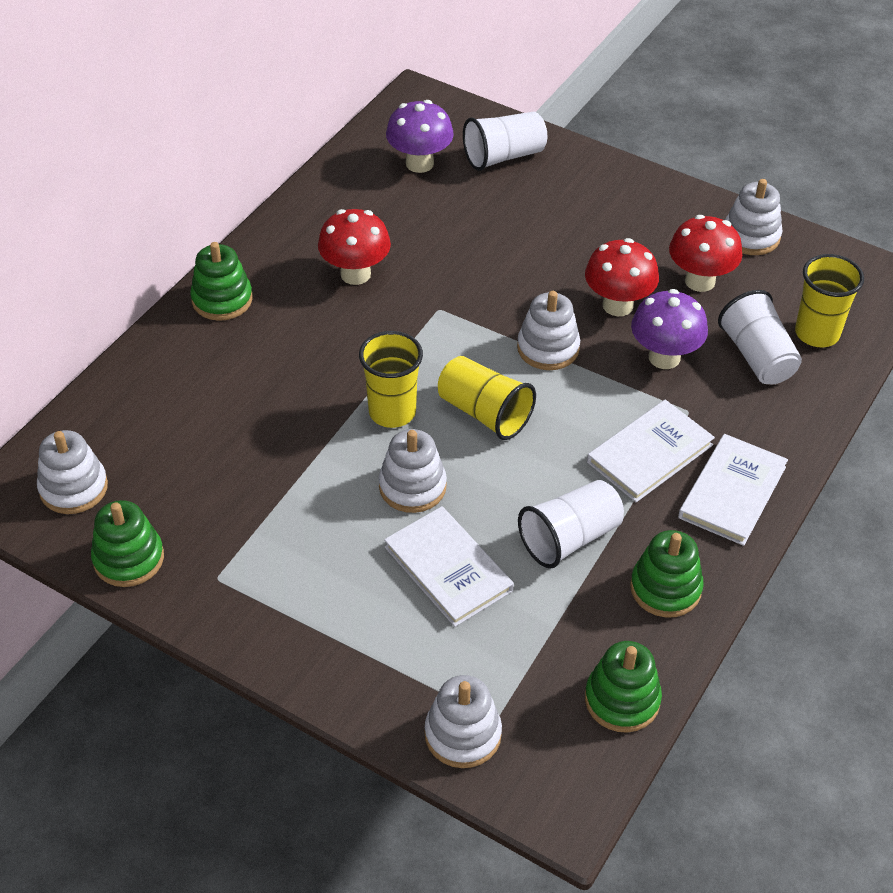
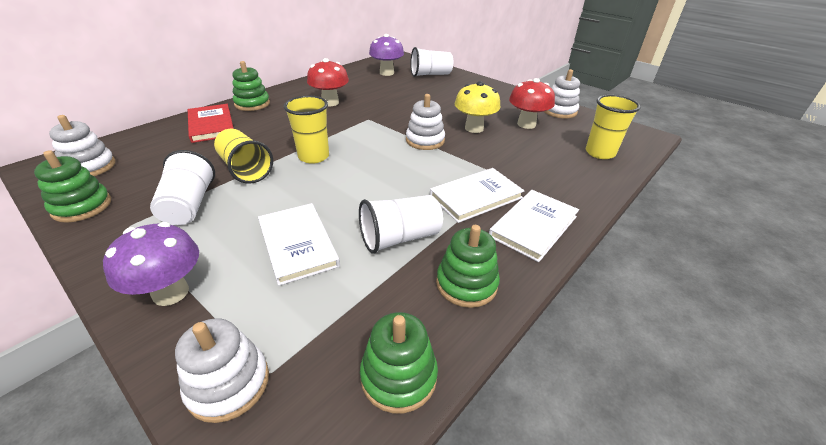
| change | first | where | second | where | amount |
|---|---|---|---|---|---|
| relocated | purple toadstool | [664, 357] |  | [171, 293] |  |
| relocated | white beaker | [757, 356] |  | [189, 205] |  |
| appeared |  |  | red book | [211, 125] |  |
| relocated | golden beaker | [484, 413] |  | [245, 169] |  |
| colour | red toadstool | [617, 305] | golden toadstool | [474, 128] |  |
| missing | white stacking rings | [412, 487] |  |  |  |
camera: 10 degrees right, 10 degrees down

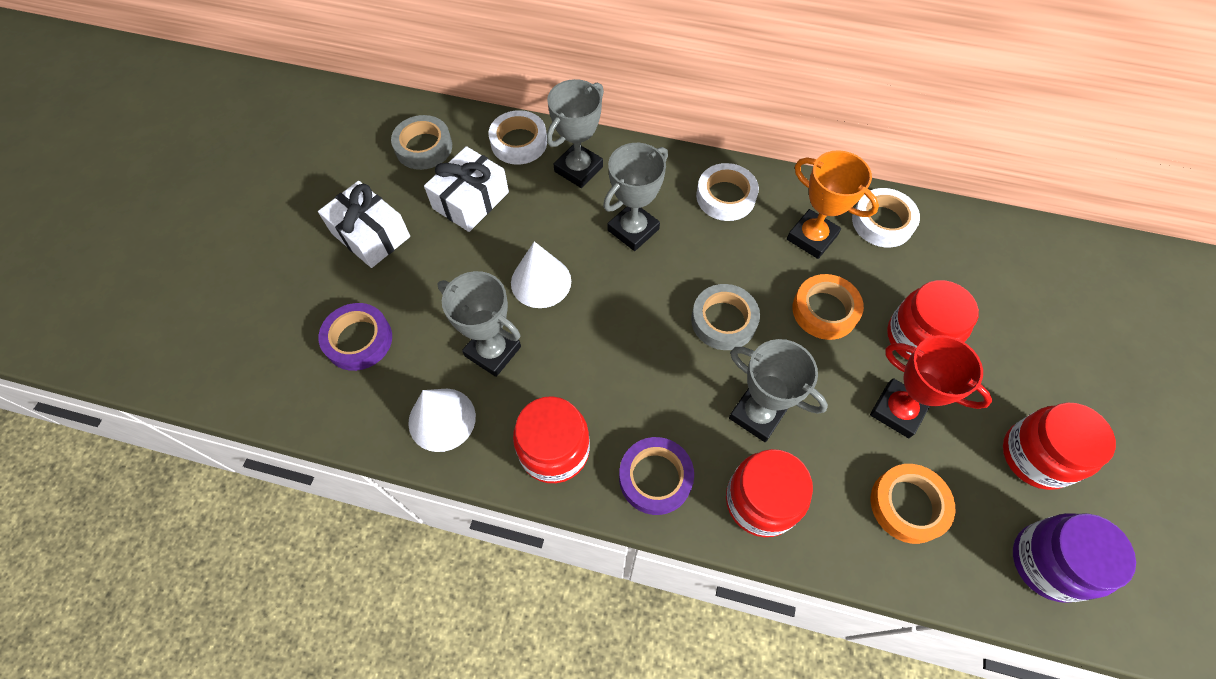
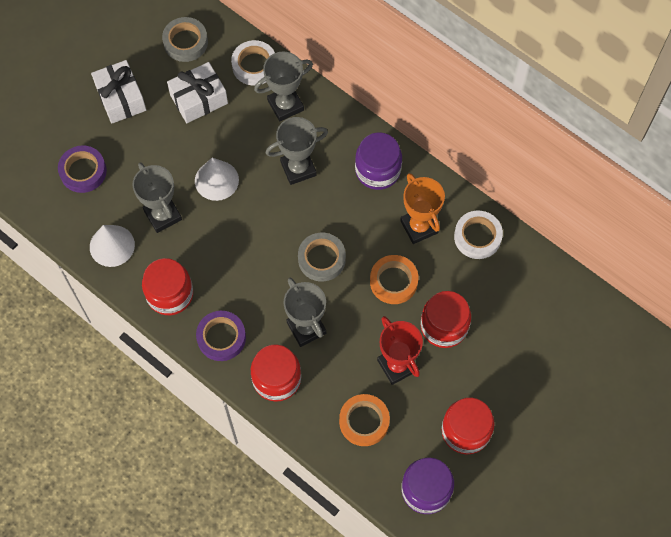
| change | first | where | second | where | amount |
|---|---|---|---|---|---|
| exchanged | white sticky tape | [725, 196] | purple jar | [377, 170] |  |
camera: 25 degrees right, 5 degrees up

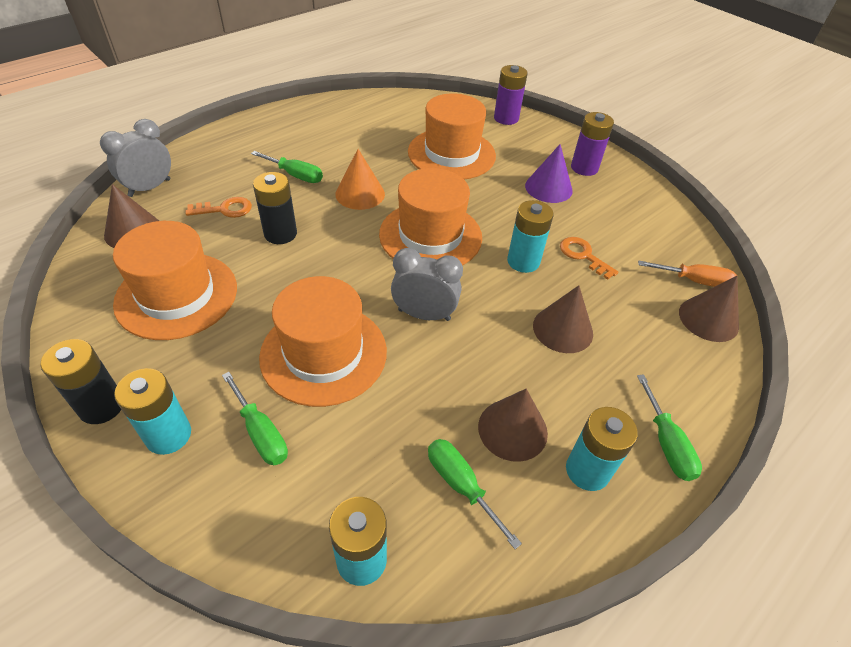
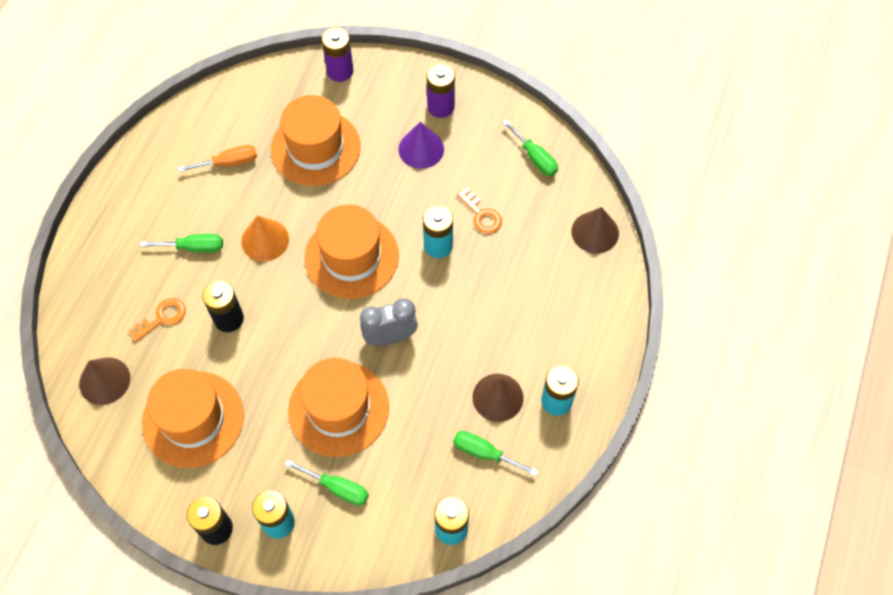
| change | first | where | second | where | amount |
|---|---|---|---|---|---|
| relocated | bright orange screwdriver | [694, 281] |  | [229, 163] |  |
| spun | bright orange latchkey | [583, 256] |  | [481, 215] | 150 degrees counterclockwise |
| relocated | emerald screwdriver | [666, 443] |  | [535, 158] |  |
| missing | ash-grey bedside clock | [150, 188] |  |  |  |
| missing | brown cone | [562, 329] |  |  |  |
camera: 25 degrees left, 15 degrees up

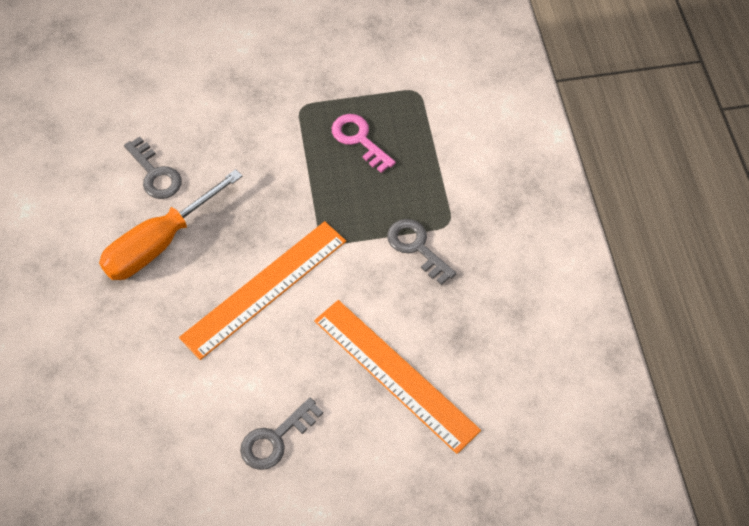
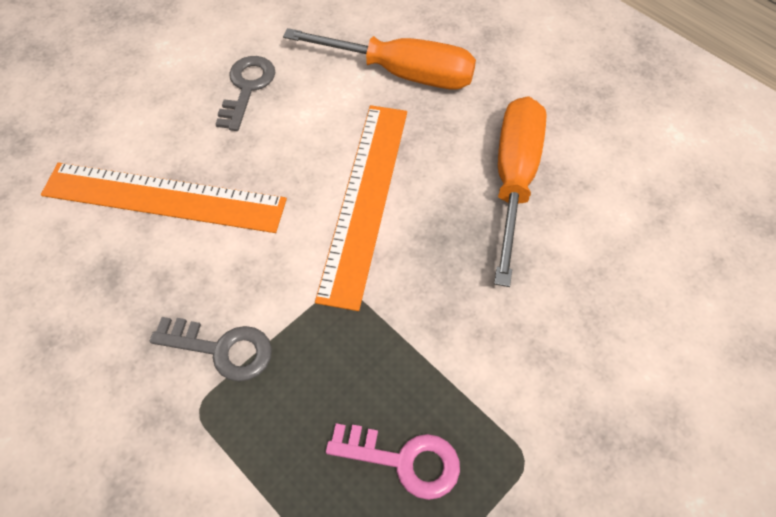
| change | first | where | second | where | amount |
|---|---|---|---|---|---|
| appeared |  |  | bright orange screwdriver | [401, 73] |  |
| missing | ash-grey latchkey | [155, 174] |  |  |  |
camera: 145 degrees right, 0 degrees up

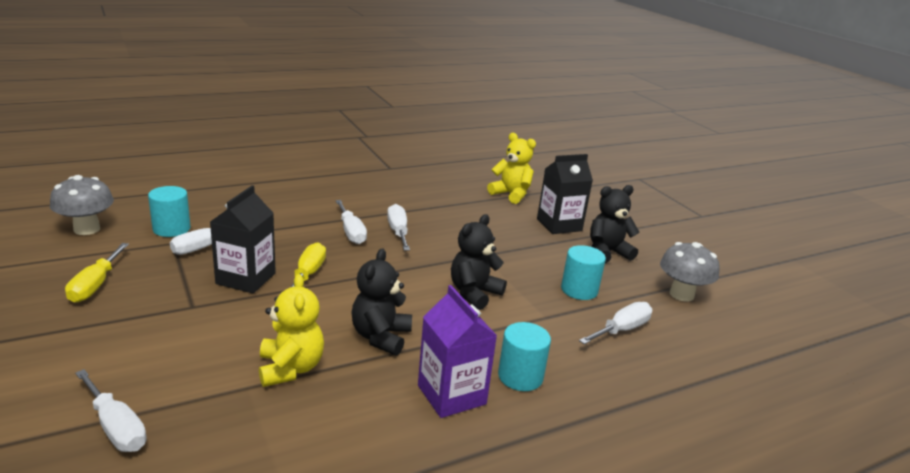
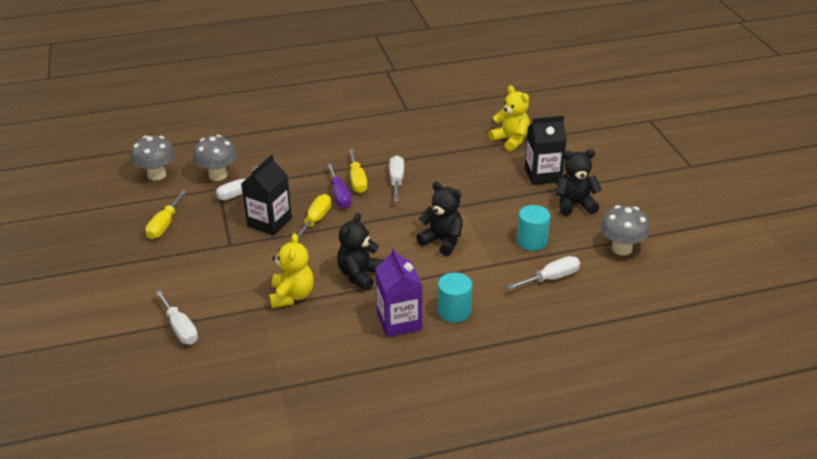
| change | first | where | second | where | amount |
|---|---|---|---|---|---|
| exchanged | turquoise cylinder | [171, 229] | ash-grey toadstool | [218, 175] |  |
| appeared |  |  | purple screwdriver | [340, 195] |  |
| colour | white screwdriver | [351, 232] | golden screwdriver | [357, 180] |  |
| spun | ebony stuffed bear | [474, 293] |  | [442, 241] | 75 degrees clockwise |
camera: 15 degrees right, 10 degrees up

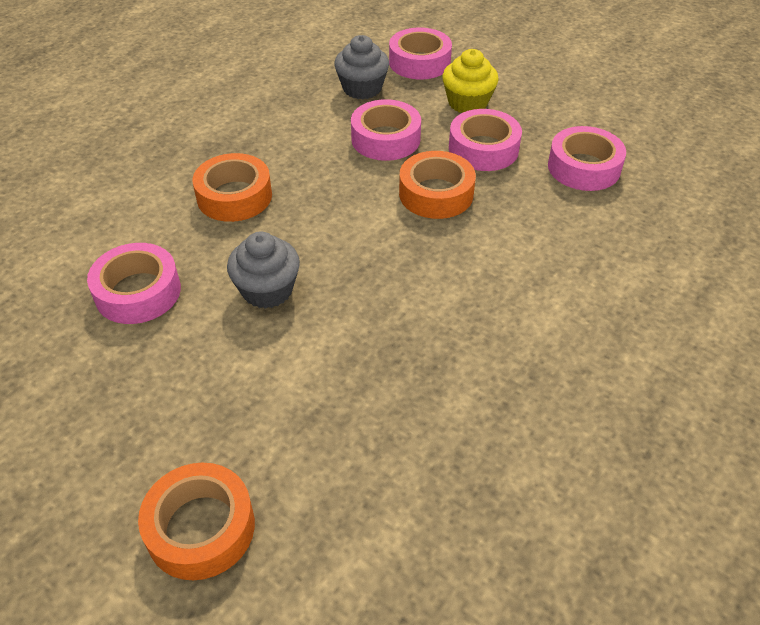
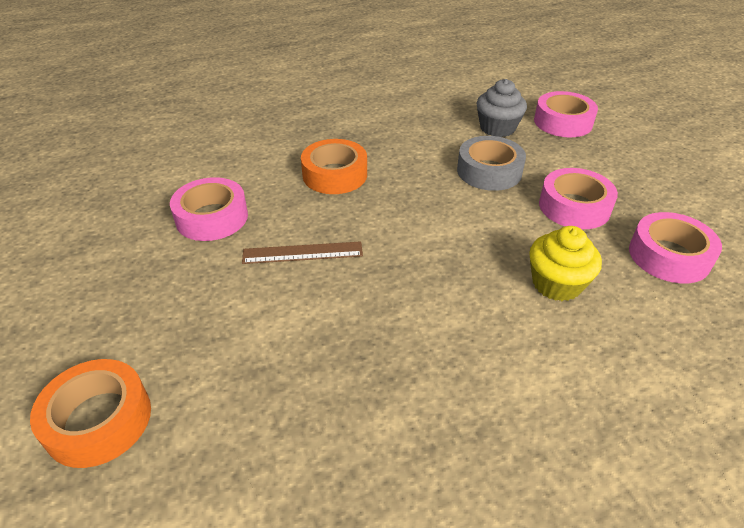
| change | first | where | second | where | amount |
|---|---|---|---|---|---|
| exchanged | ash-grey cupcake | [267, 290] | brown straightedge | [302, 253] |  |
| colour | rosy sticky tape | [385, 139] | ash-grey sticky tape | [489, 171] |  |
| relocated | golden cupcake | [467, 103] |  | [556, 284] |  |
| missing | bright orange sticky tape | [436, 194] |  |  |  |
camera: 30 degrees right, 5 degrees down

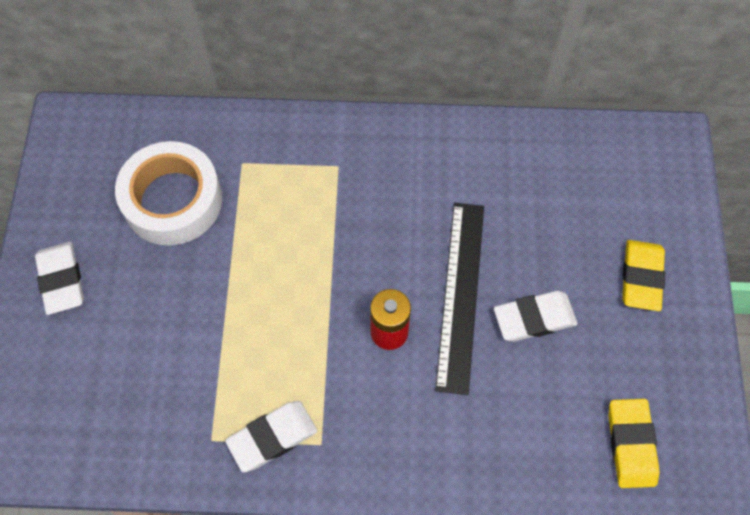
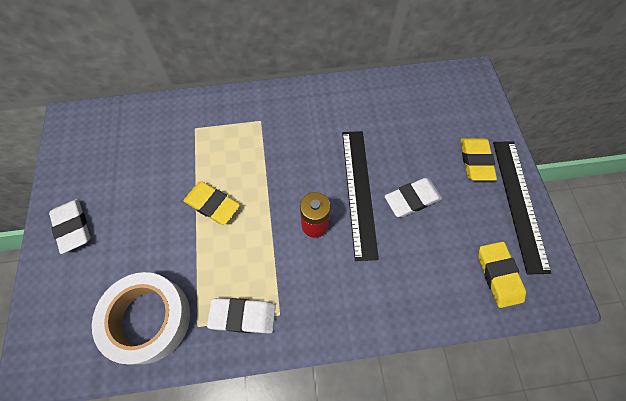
| change | first | where | second | where | amount |
|---|---|---|---|---|---|
| relocated | white sticky tape | [172, 200] |  | [148, 319] |  |
| appeared |  |  | golden pencil eraser | [212, 205] |  |
| spun | white pencil eraser | [272, 437] |  | [243, 316] | 45 degrees clockwise |
| appeared |  |  | ebony straightedge | [519, 203] |  |
camera: 10 degrees left, 0 degrees up

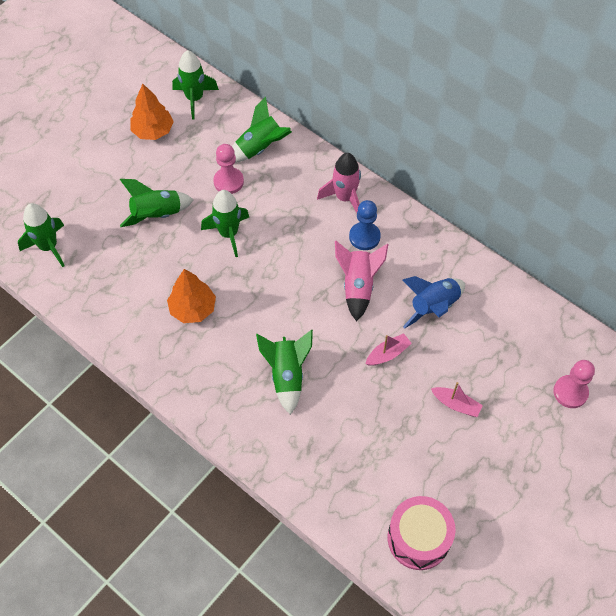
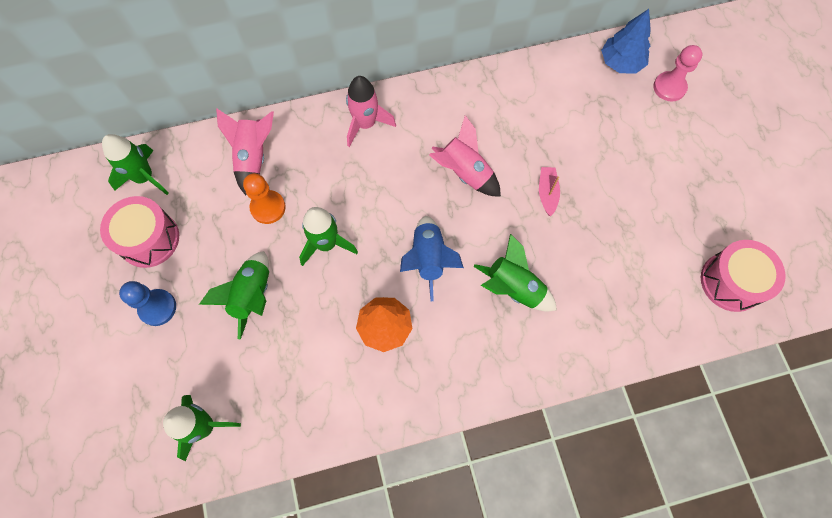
| change | first | where | second | where | amount |
|---|---|---|---|---|---|
| exchanged | bright orange fir tree | [153, 131] | rosy snare drum | [149, 239] |  |
| relocated | cobalt chess pawn | [364, 237] |  | [157, 308] |  |
| colour | emerald spaceship | [260, 148] | rosy spaceship | [253, 157] |  |
| colour | rosy chess pawn | [228, 181] | bright orange chess pawn | [268, 208] |  |
| relocated | cobalt spaceship | [433, 307] |  | [428, 259] |  |
| appeared |  |  | cobalt fir tree | [620, 63] |  |
| missing | rosy toy boat | [456, 404] |  |  |  |
camera: 55 degrees left, 10 degrees up

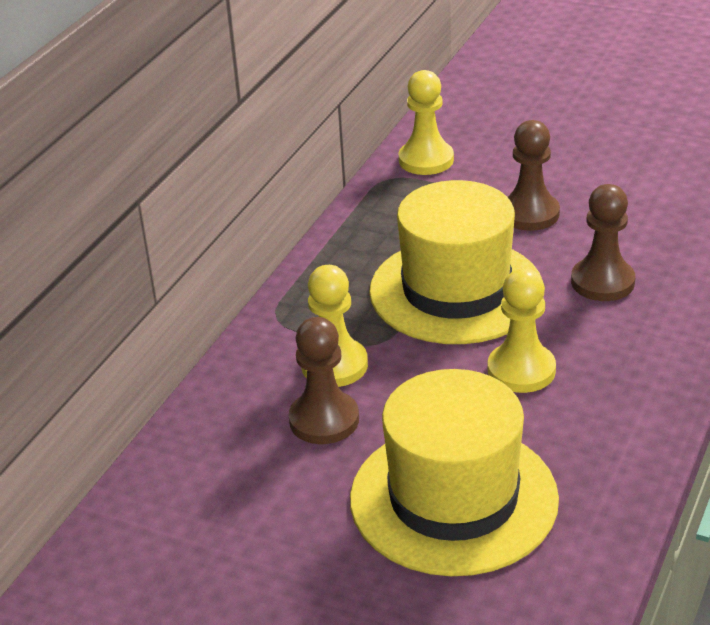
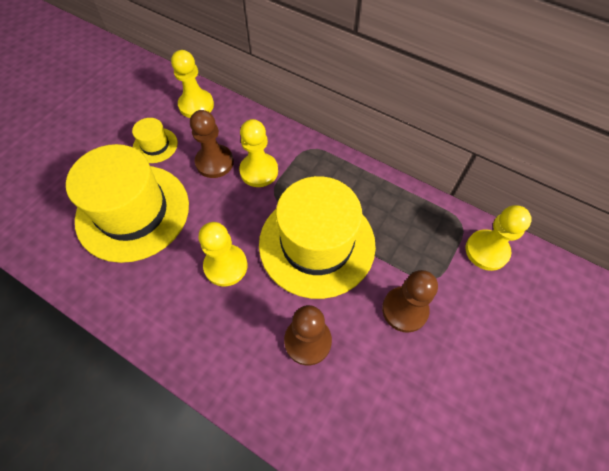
| change | first | where | second | where | amount |
|---|---|---|---|---|---|
| appeared |  |  | golden hat | [155, 145] |  |
| appeared |  |  | golden chess pawn | [196, 105] |  |
camera: 95 degrees right, 25 degrees up

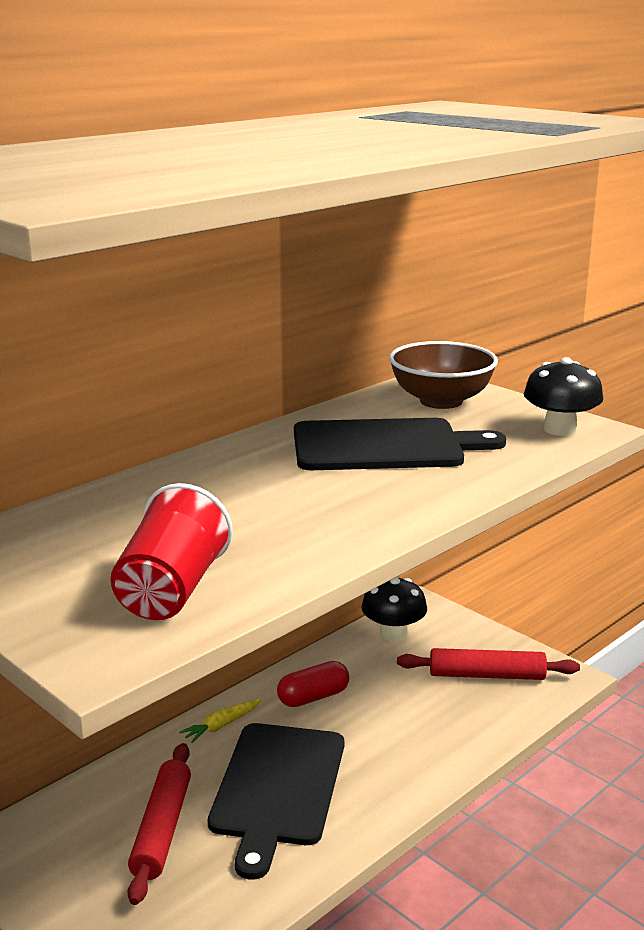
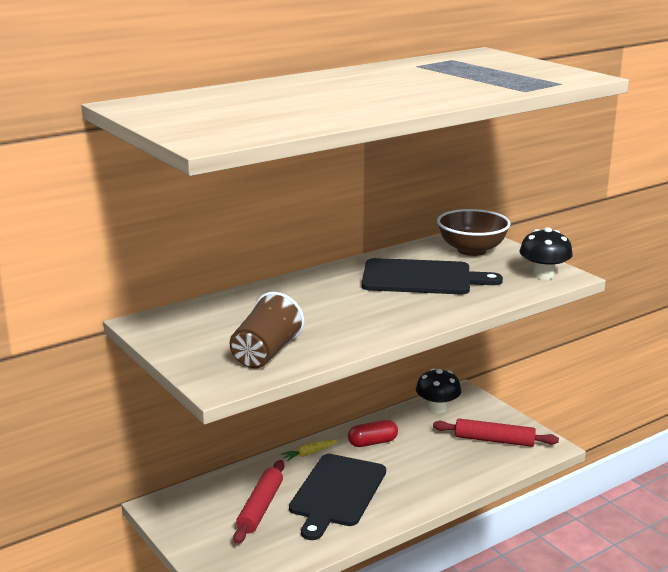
| change | first | where | second | where | amount |
|---|---|---|---|---|---|
| colour | red beaker | [172, 590] | brown beaker | [266, 353] |  |
camera: 10 degrees right, 0 degrees up

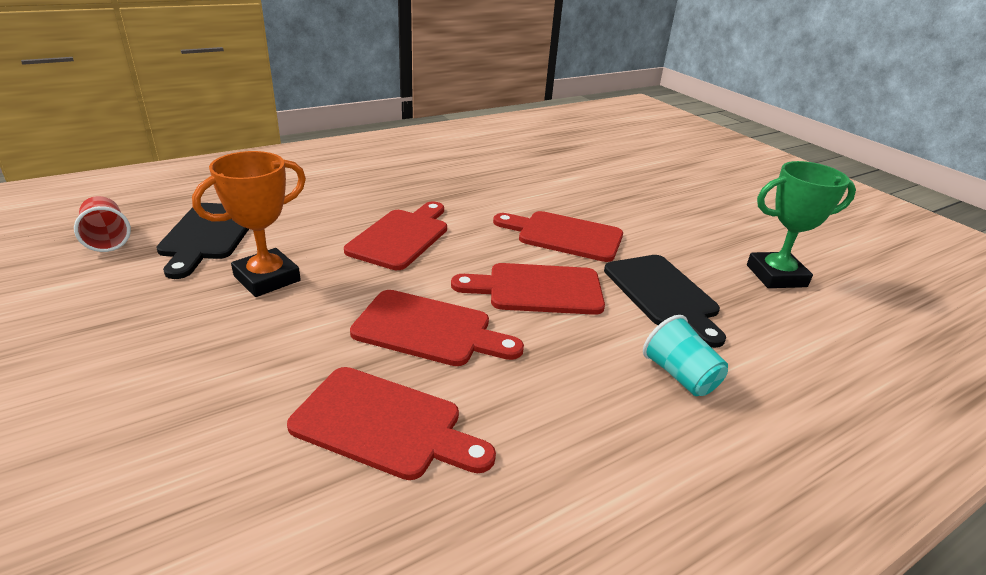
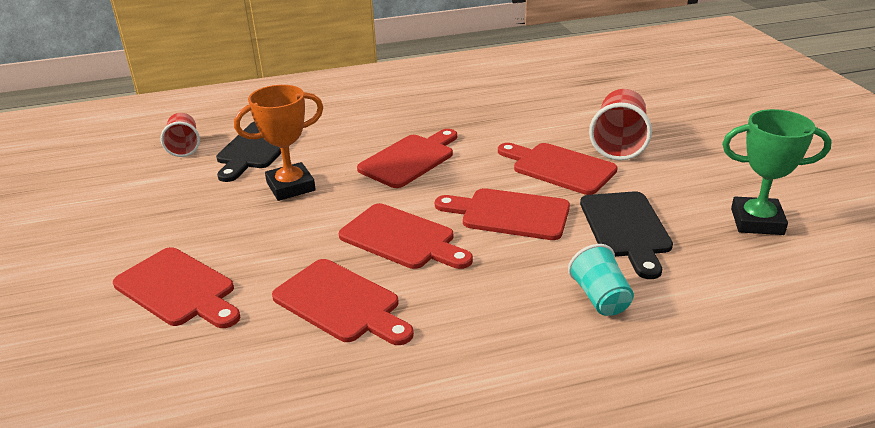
| change | first | where | second | where | amount |
|---|---|---|---|---|---|
| appeared |  |  | red cutting board | [178, 289] |  |
| appeared |  |  | red beaker | [619, 143] |  |
camera: 20 degrees right, 0 degrees up

